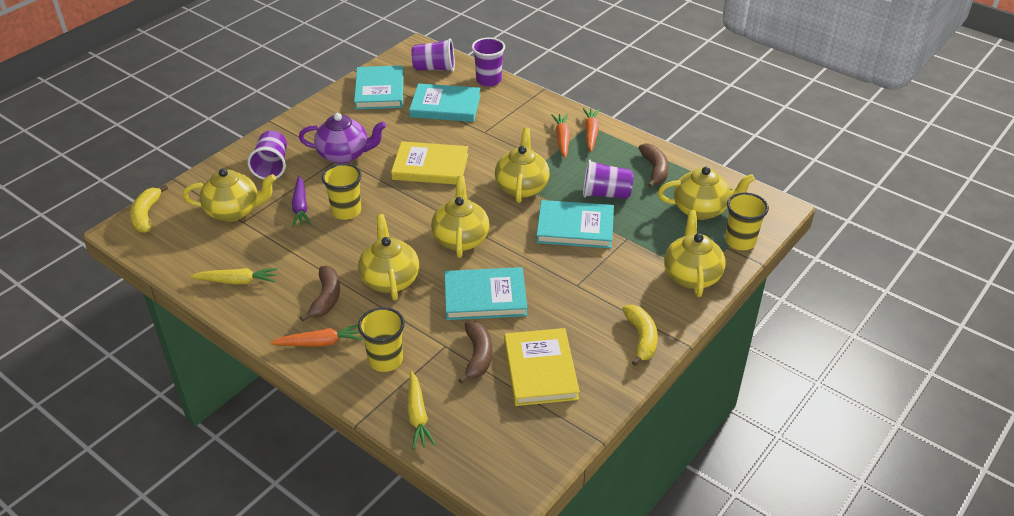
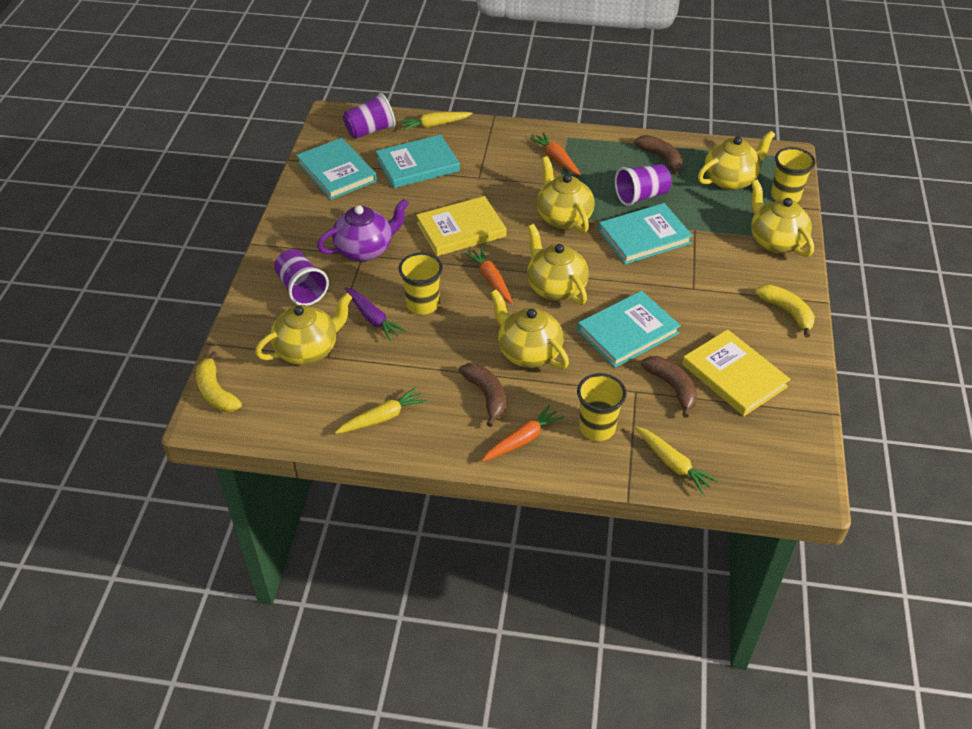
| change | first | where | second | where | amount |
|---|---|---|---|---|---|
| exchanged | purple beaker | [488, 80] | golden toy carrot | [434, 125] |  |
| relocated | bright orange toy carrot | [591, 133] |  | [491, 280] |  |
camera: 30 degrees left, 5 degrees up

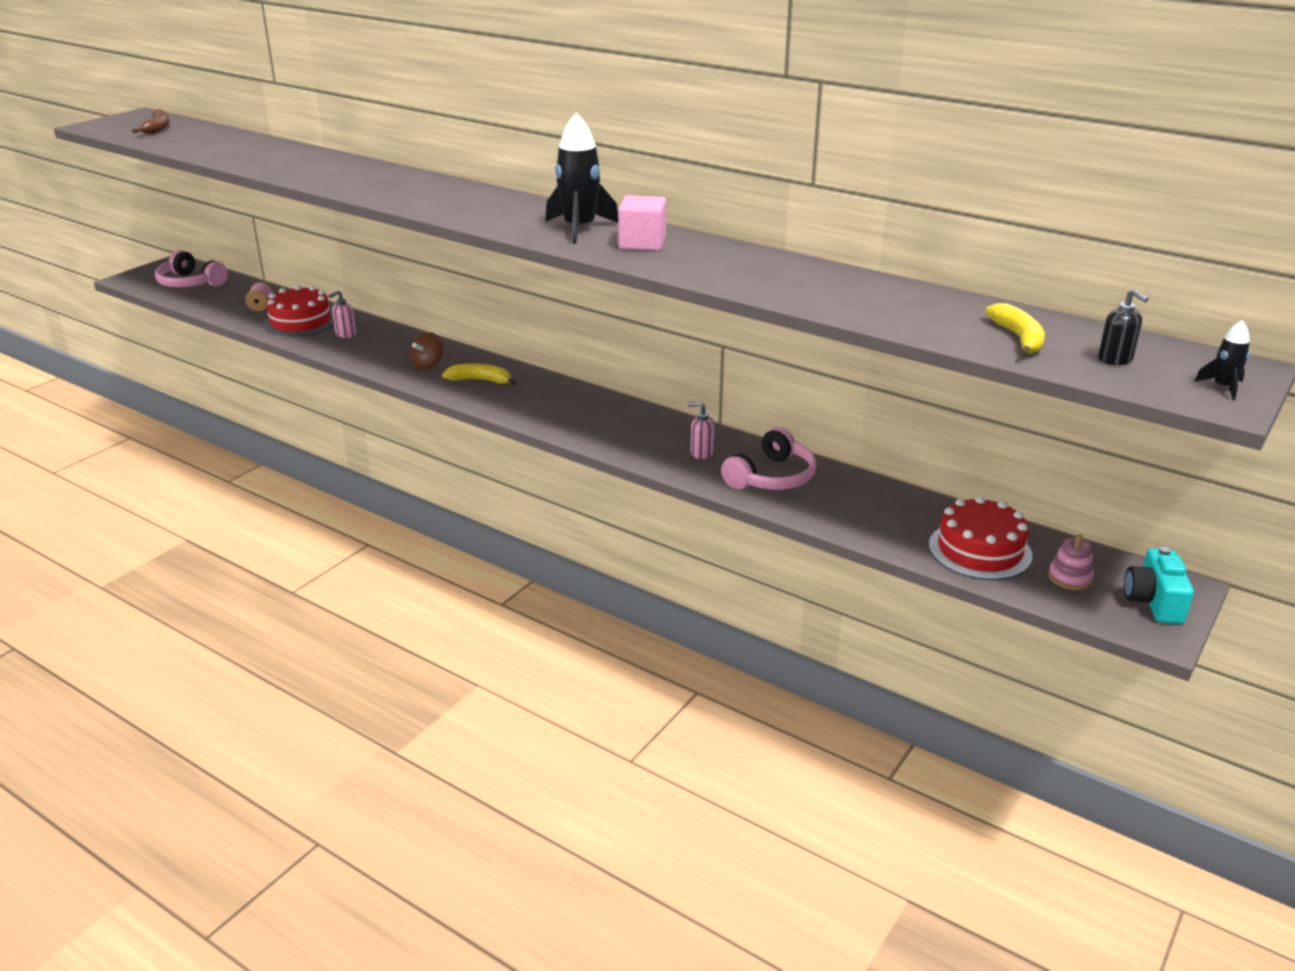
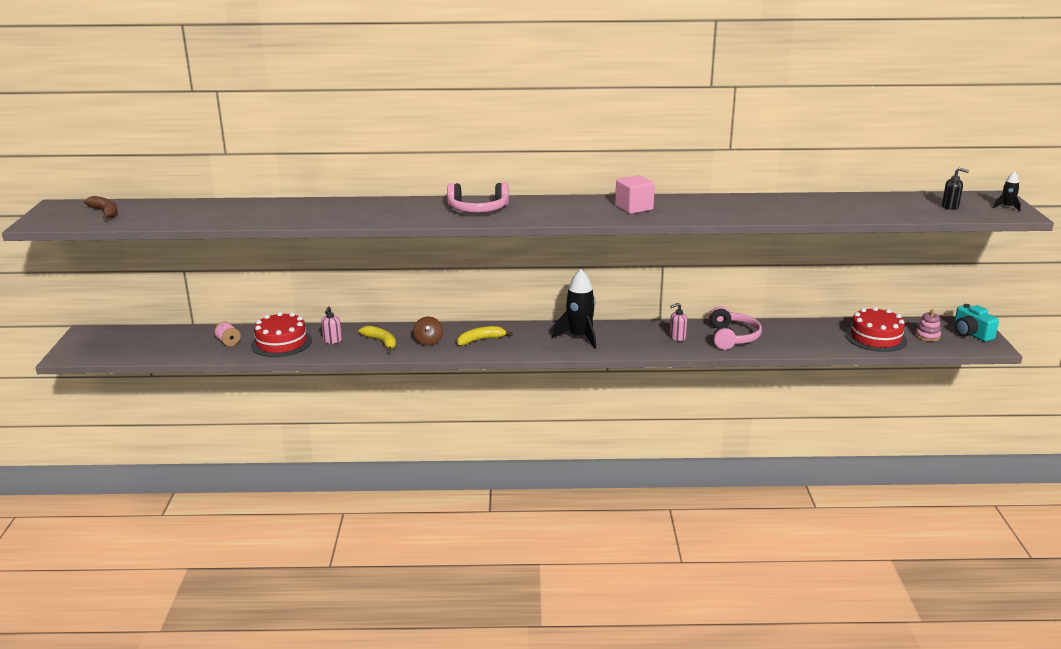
| change | first | where | second | where | amount |
|---|---|---|---|---|---|
| relocated | golden toy banana | [1019, 338] |  | [381, 342] |  |
| relocated | rosy headset | [190, 283] |  | [478, 209] |  |
| relocated | ebony spaceship | [579, 229] |  | [579, 337] |  |
camera: 35 degrees left, 5 degrees down

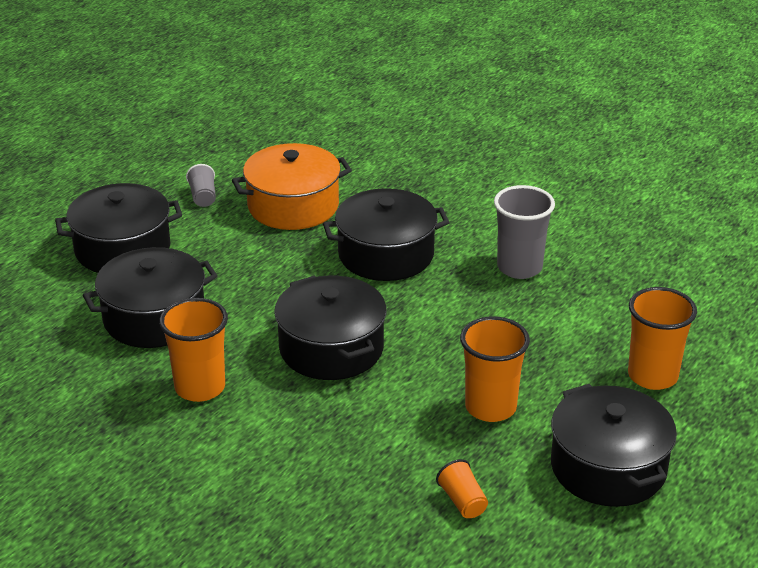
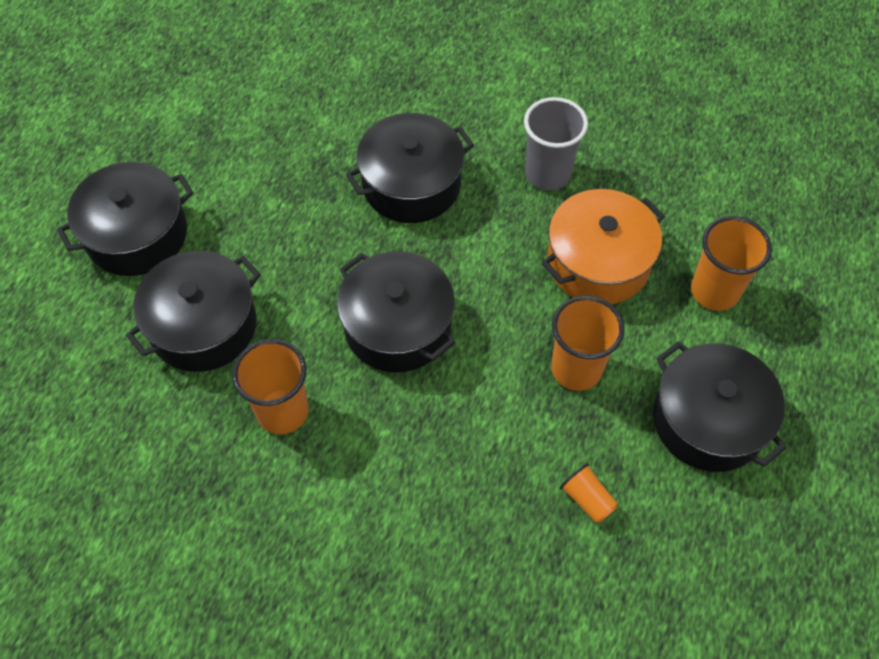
| change | first | where | second | where | amount |
|---|---|---|---|---|---|
| relocated | bright orange cooking pot | [293, 206] |  | [598, 262] |  |
| missing | ash-grey beaker | [203, 197] |  |  |  |
camera: 15 degrees left, 25 degrees up

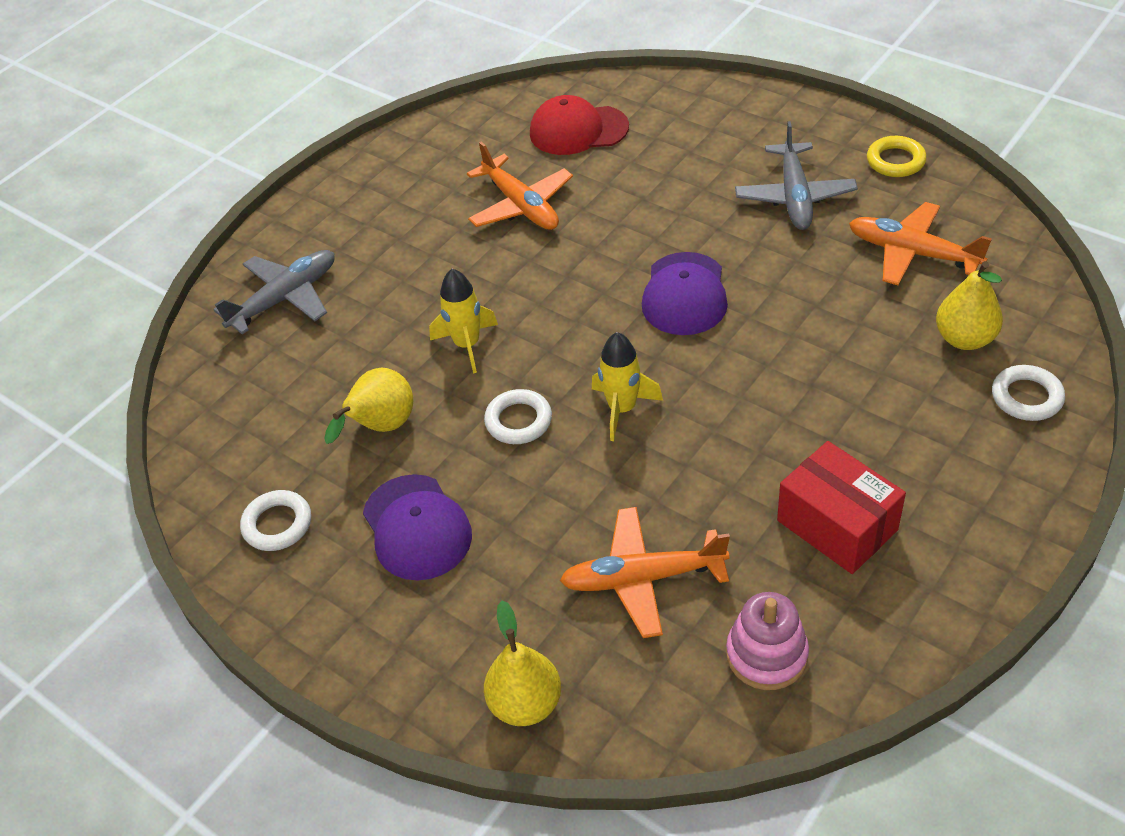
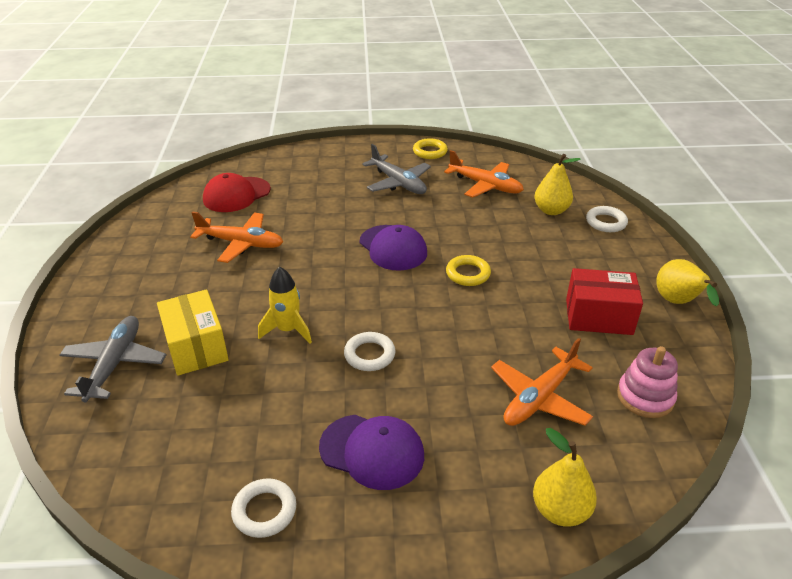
| change | first | where | second | where | amount |
|---|---|---|---|---|---|
| appeared |  |  | golden box | [196, 347] |  |
| spun | bright orange toy plane | [913, 253] |  | [485, 185] | 135 degrees counterclockwise |
| appeared |  |  | golden hoop | [468, 274] |  |
| relocated | golden pear fruit | [381, 427] |  | [678, 303] |  |
| missing | golden spaceship | [622, 409] |  |  |  |
camera: 45 degrees left, 10 degrees down

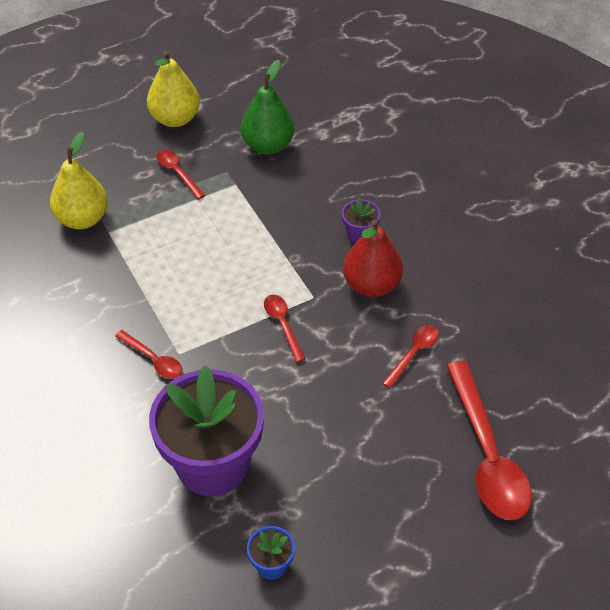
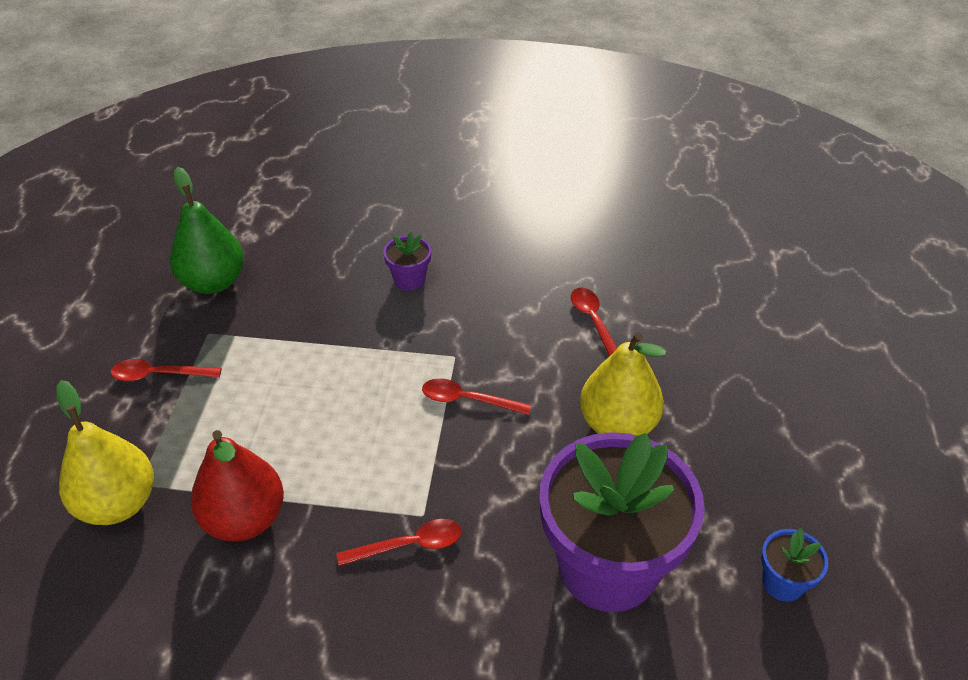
| change | first | where | second | where | amount |
|---|---|---|---|---|---|
| relocated | red pear fruit | [371, 285] |  | [244, 519] |  |
| relocated | golden pear fruit | [175, 118] |  | [617, 424] |  |
| missing | red teaspoon | [487, 454] |  |  |  |
camera: 55 degrees left, 5 degrees down

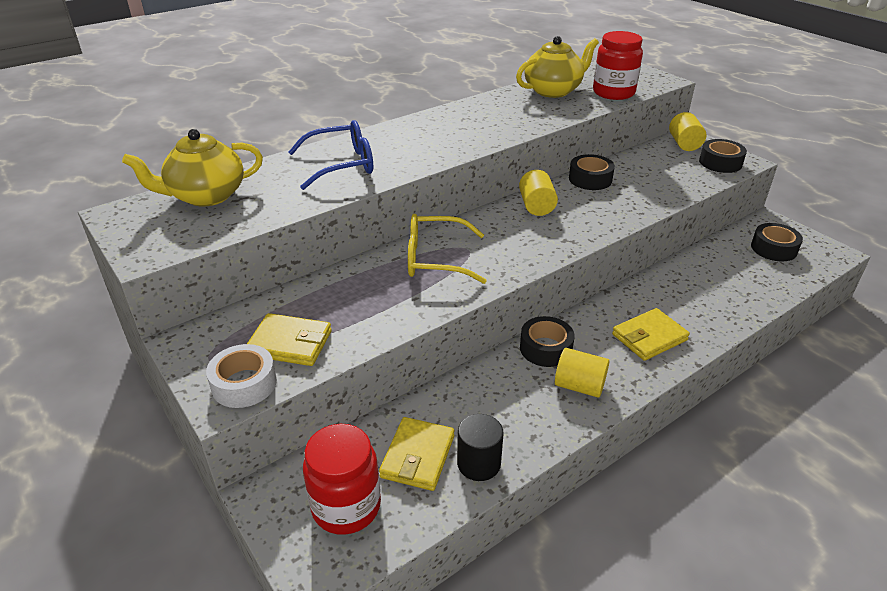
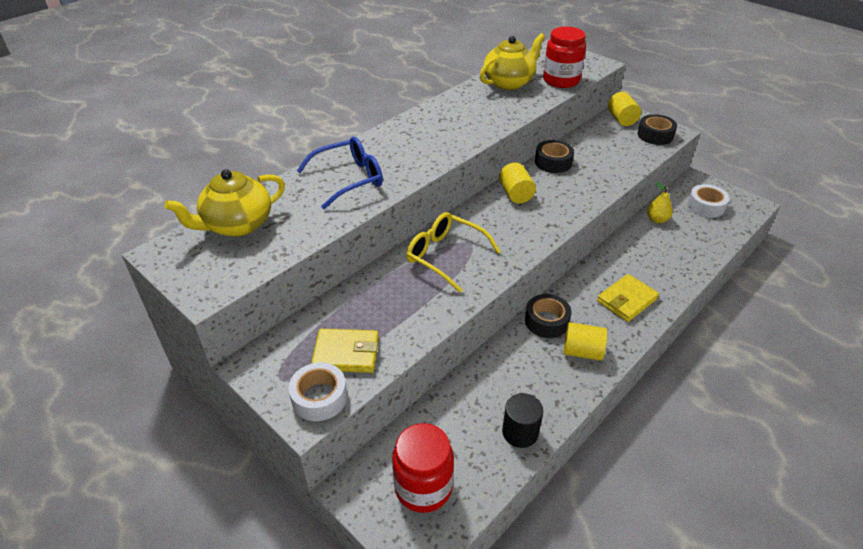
| change | first | where | second | where | amount |
|---|---|---|---|---|---|
| spun | golden spectacles | [435, 259] |  | [445, 256] | 45 degrees clockwise |
| appeared |  |  | golden pear fruit | [657, 220] |  |
| colour | ebony sticky tape | [773, 248] | white sticky tape | [705, 206] |  |
| missing | golden wallet | [418, 456] |  |  |  |
camera: 10 degrees left, 5 degrees up

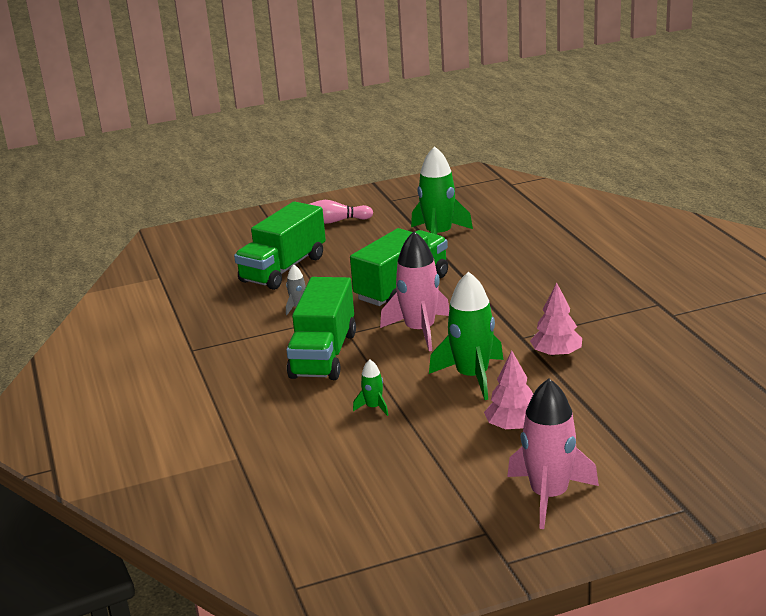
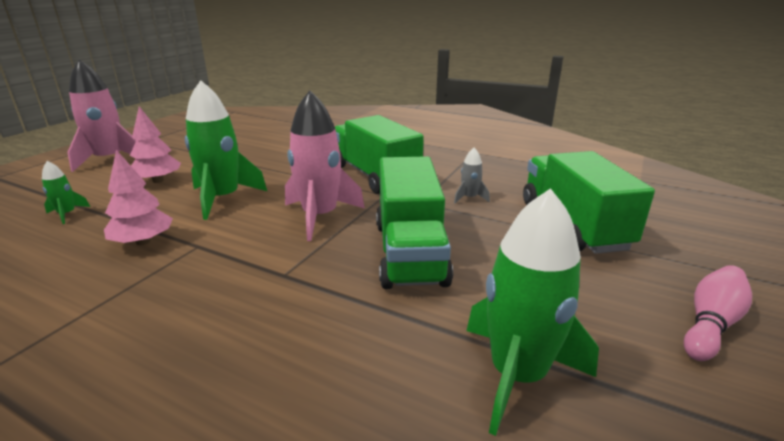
| change | first | where | second | where | amount |
|---|---|---|---|---|---|
| relocated | emerald spaceship | [373, 407] |  | [67, 214] |  |
camera: 135 degrees right, 0 degrees up

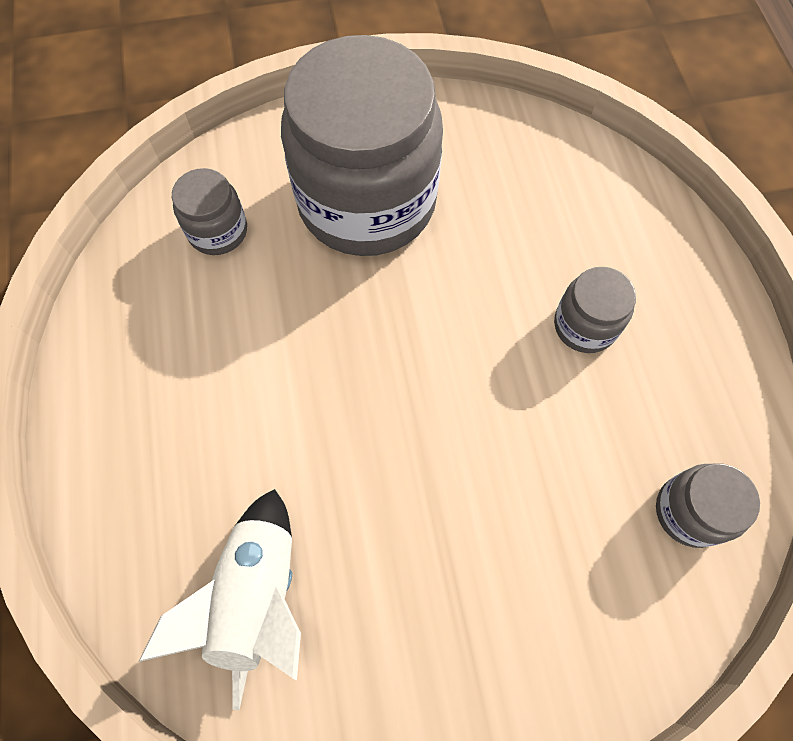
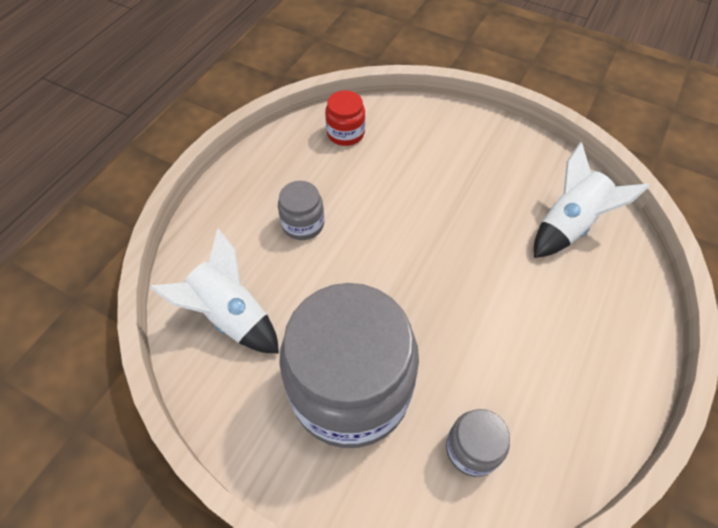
| change | first | where | second | where | amount |
|---|---|---|---|---|---|
| appeared |  |  | white spaceship | [230, 315] |  |
| colour | ash-grey jar | [689, 511] | red jar | [345, 133] |  |
camera: 140 degrees left, 10 degrees down

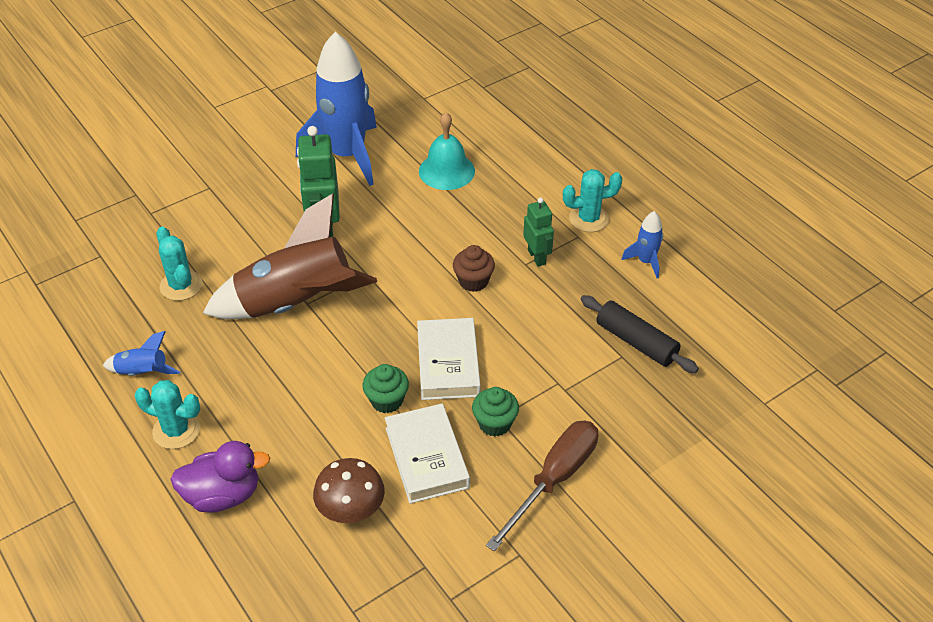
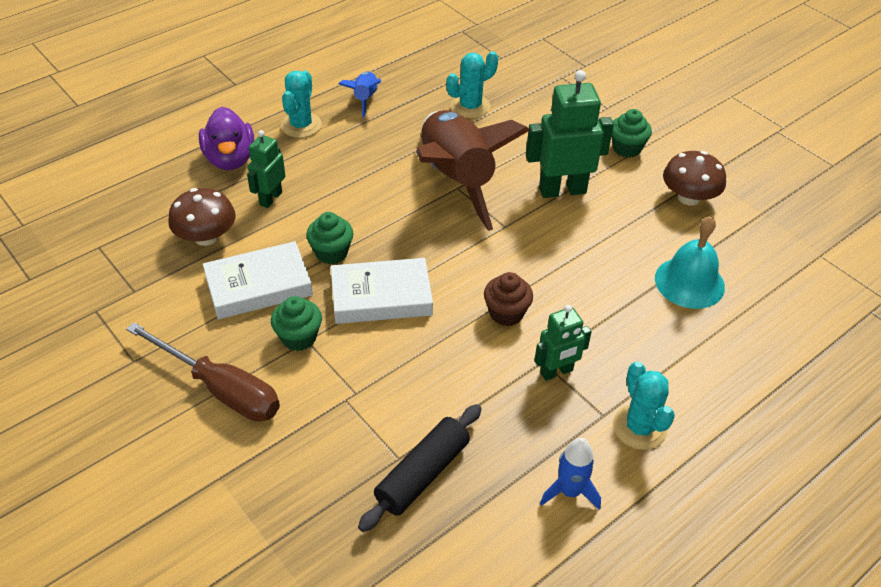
| change | first | where | second | where | amount |
|---|---|---|---|---|---|
| appeared |  |  | emerald toy robot | [270, 198] |  |
| appeared |  |  | emerald cupcake | [627, 148] |  |
| exchanged | cobalt spaceship | [347, 155] | brown toadstool | [689, 197] |  |
camera: 85 degrees right, 0 degrees up

